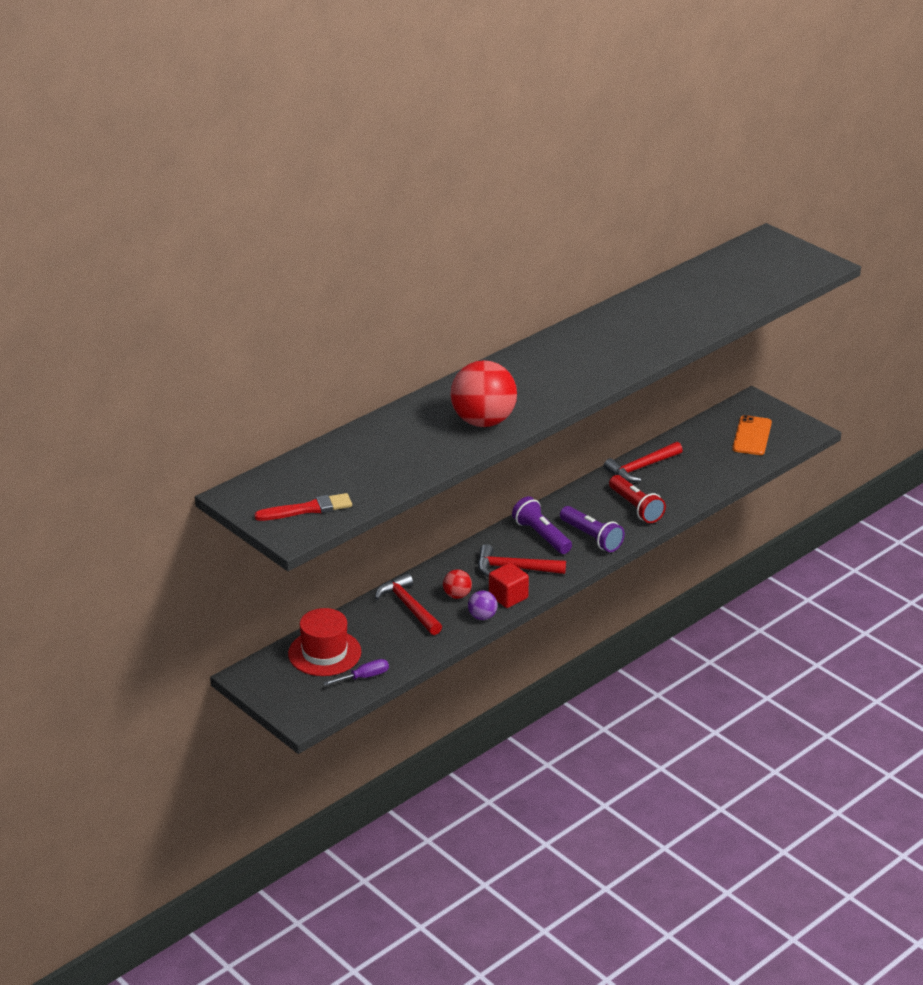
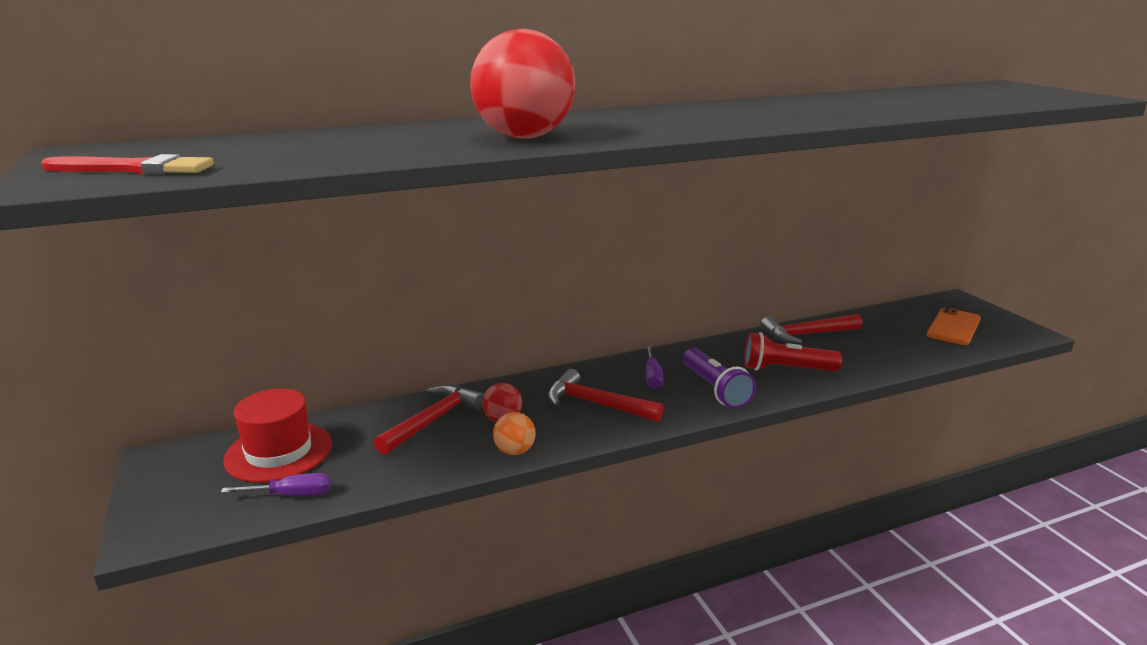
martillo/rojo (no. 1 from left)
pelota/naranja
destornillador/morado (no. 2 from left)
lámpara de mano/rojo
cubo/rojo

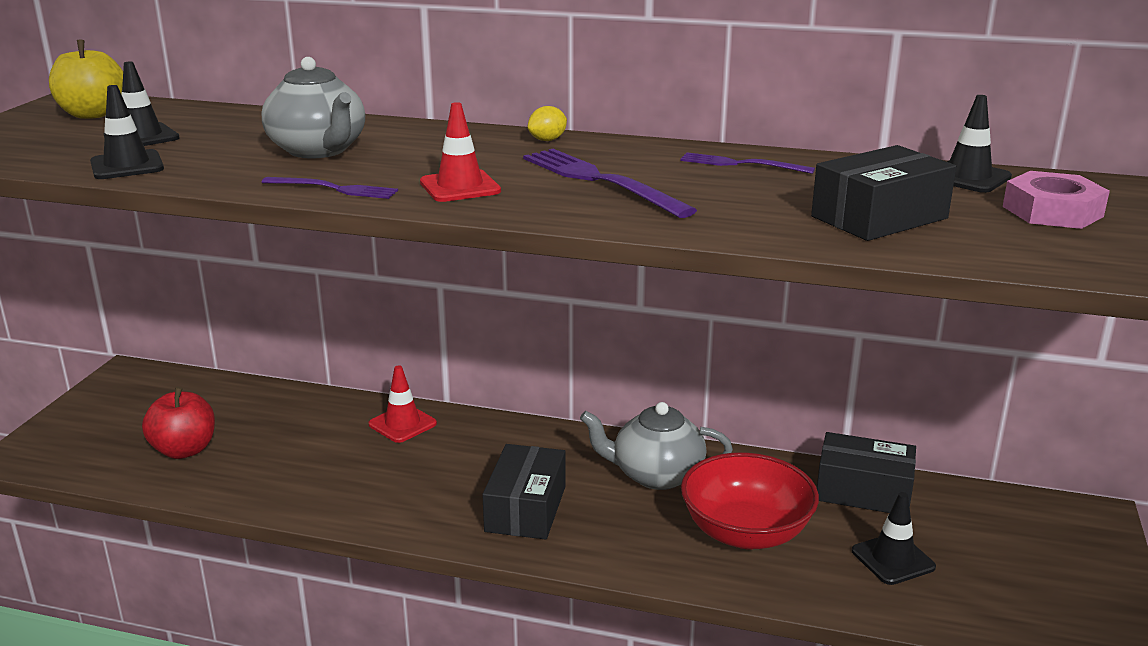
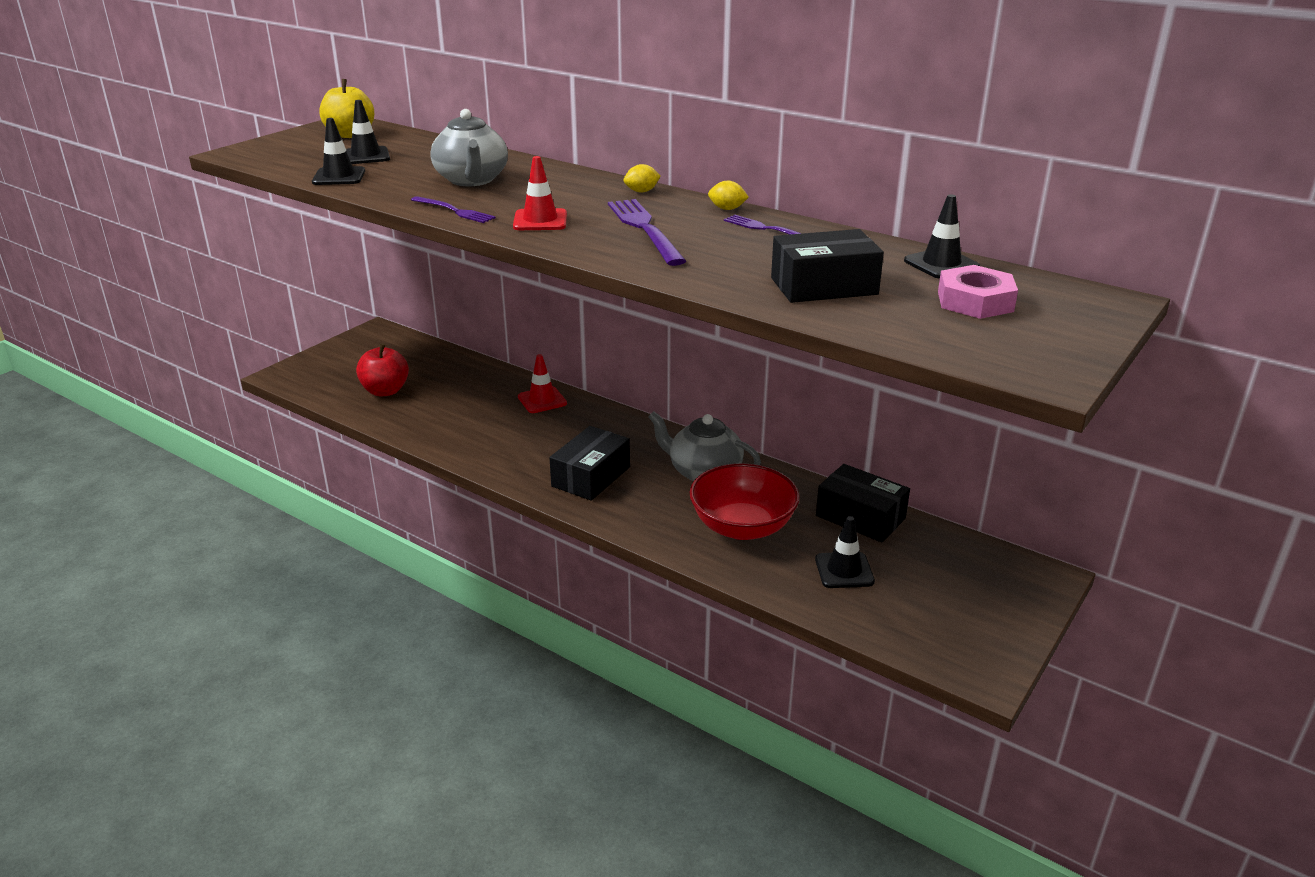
limón/amarillo (no. 2 from left)

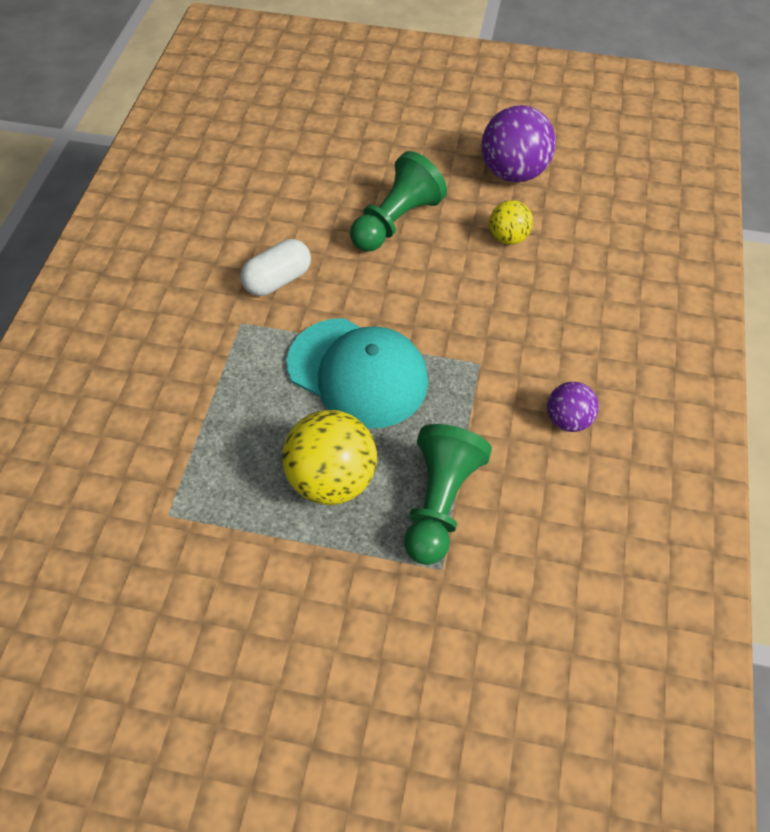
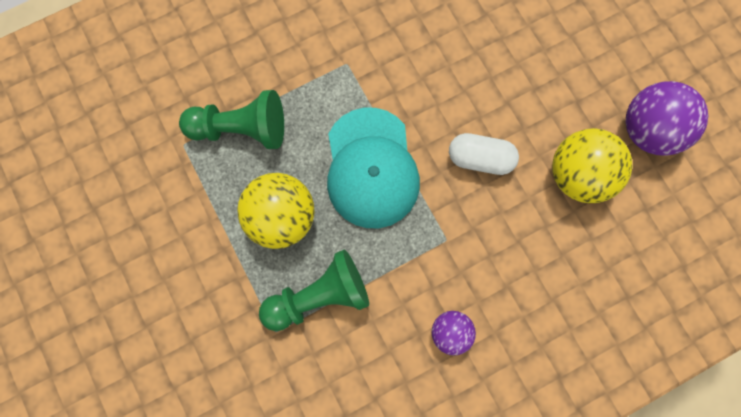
peón/verde (no. 1 from left)
cápsula/blanco
pelota/amarillo (no. 2 from left)

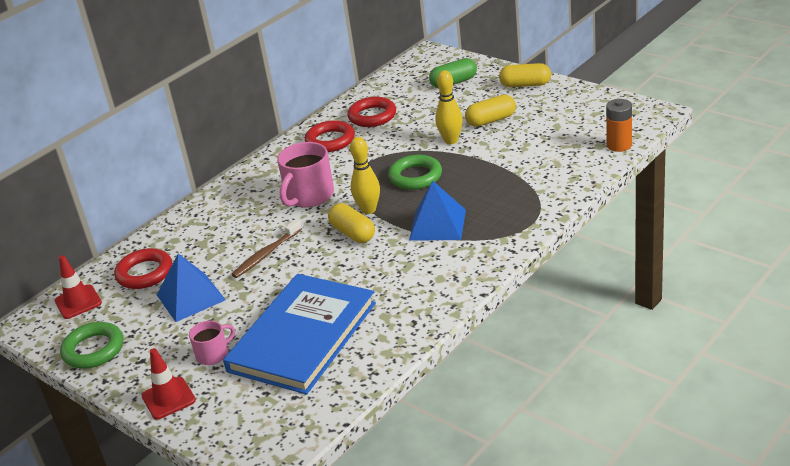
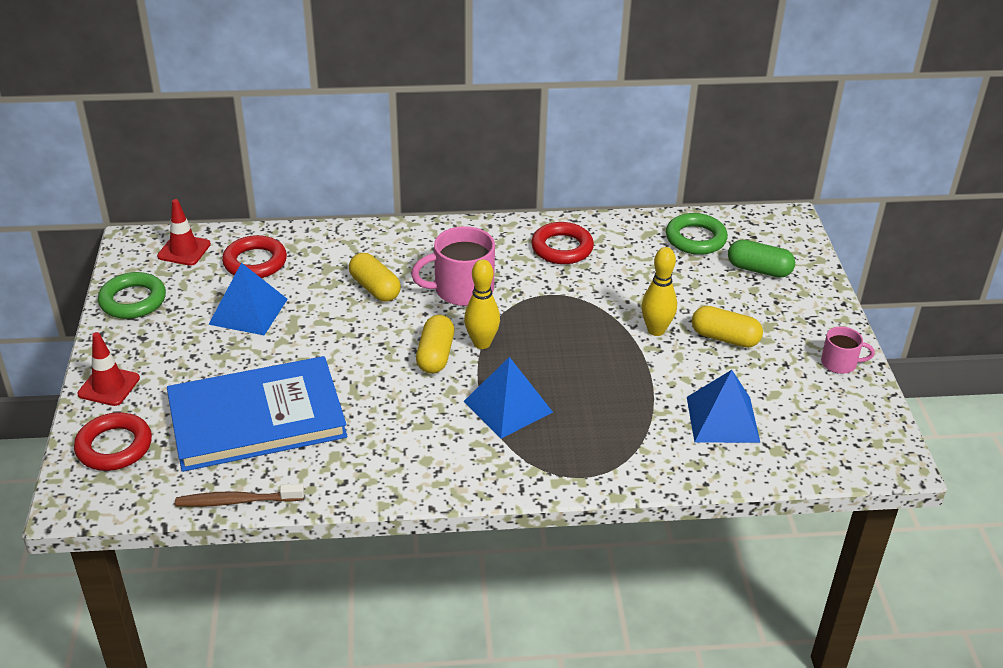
anillo/rojo (no. 1 from left)
cepillo de dientes/marrón
cápsula/amarillo (no. 1 from left)
anillo/verde (no. 2 from left)
pirámide/azul (no. 3 from left)
taza/rosa (no. 2 from left)
pila/naranja

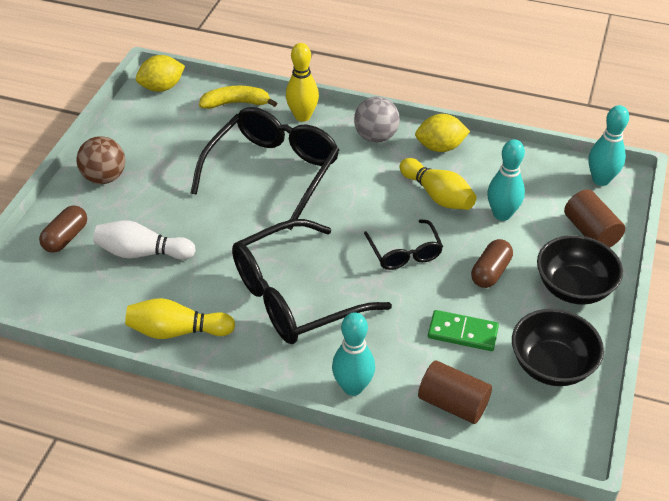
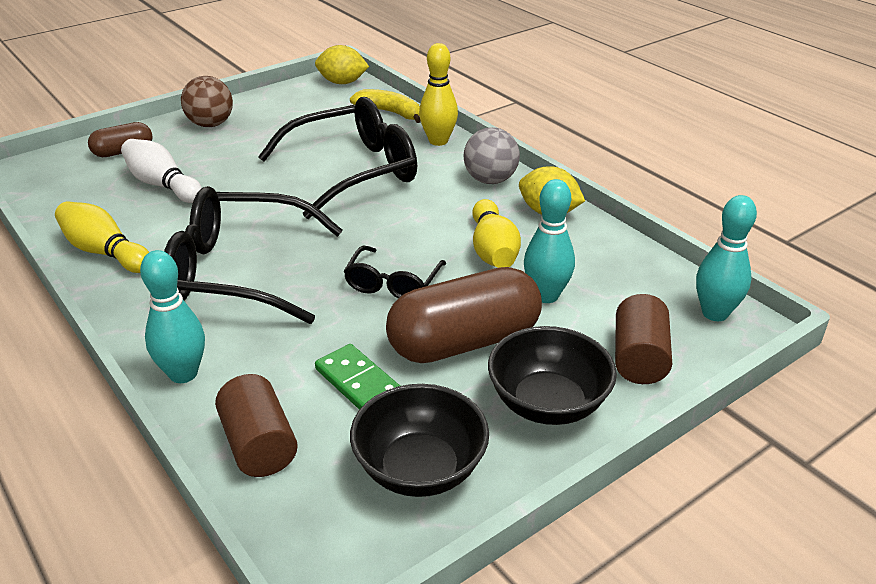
cápsula/marrón (no. 2 from left)

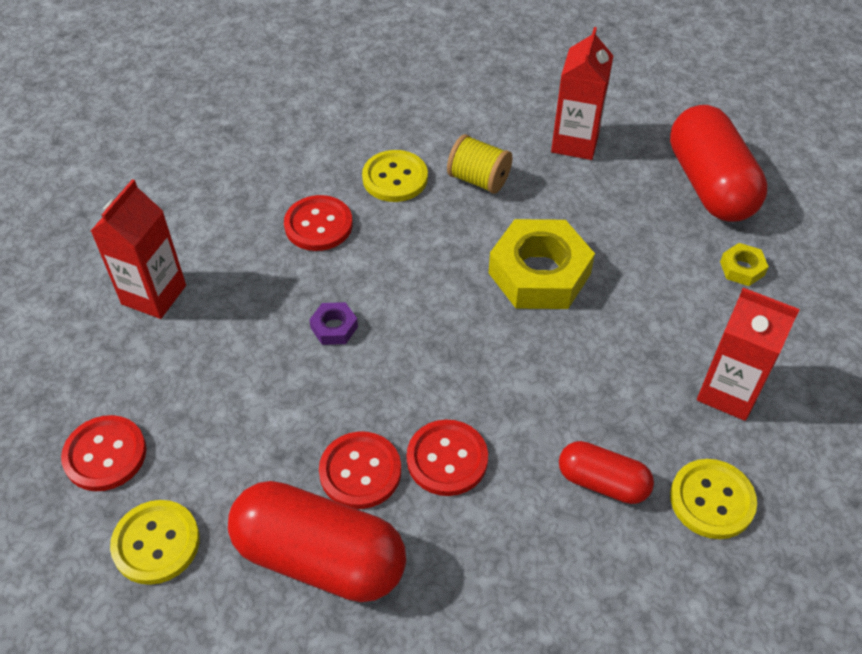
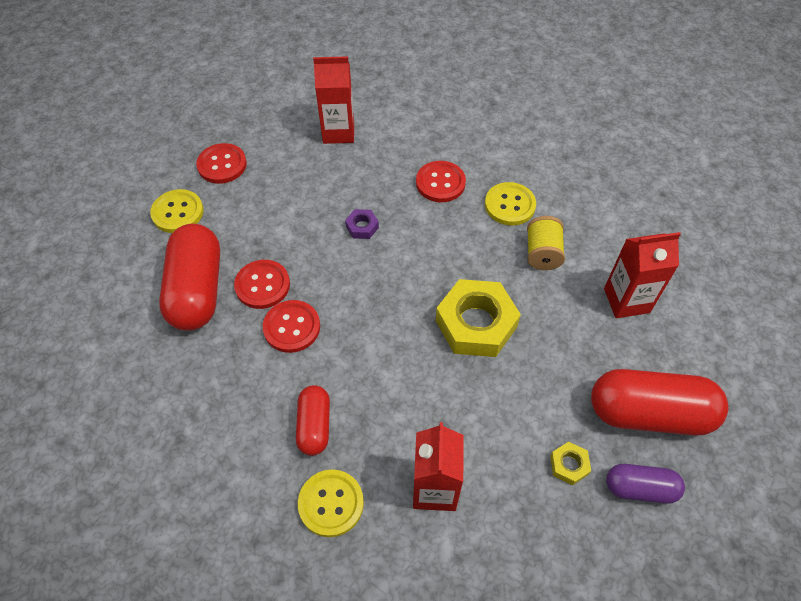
cápsula/rojo (no. 3 from left)
cápsula/morado

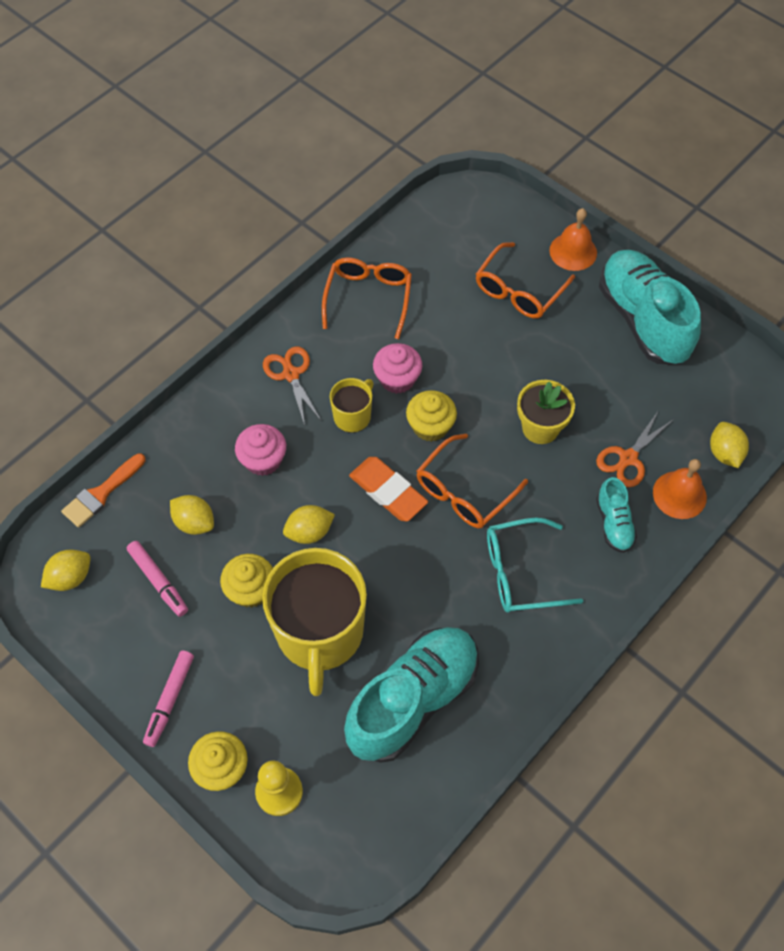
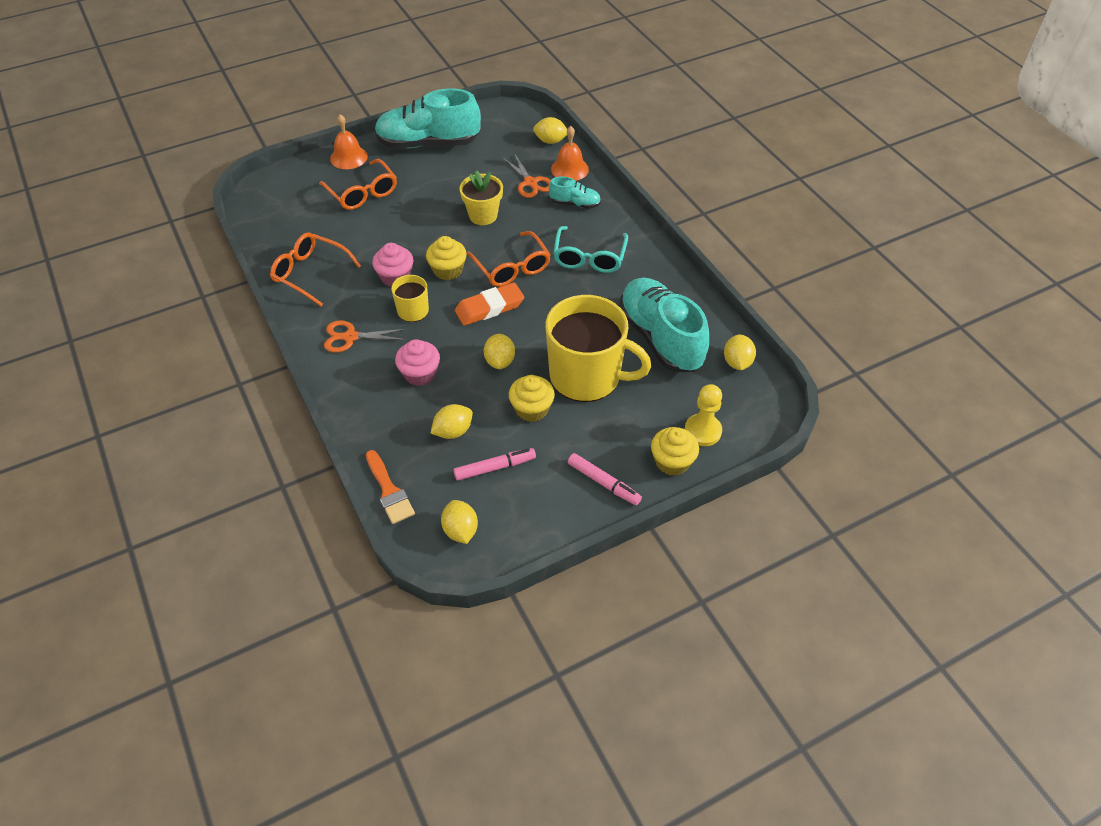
limón/amarillo (no. 5 from left)

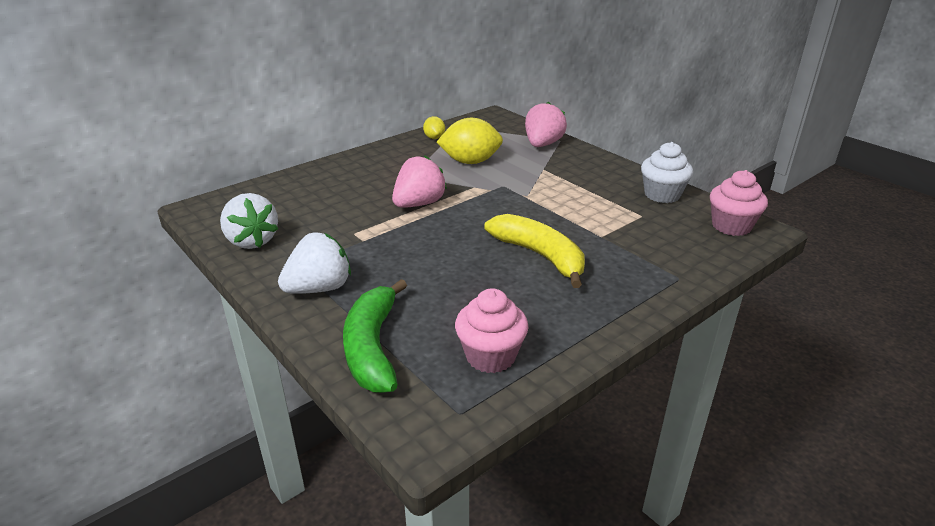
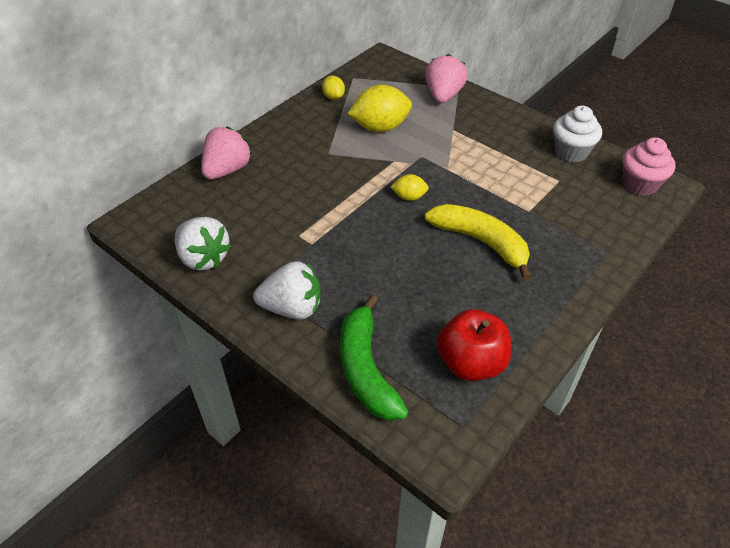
fresa/rosa (no. 1 from left)
fresa/blanco (no. 2 from left)
limón/amarillo (no. 3 from left)
manzana/rojo

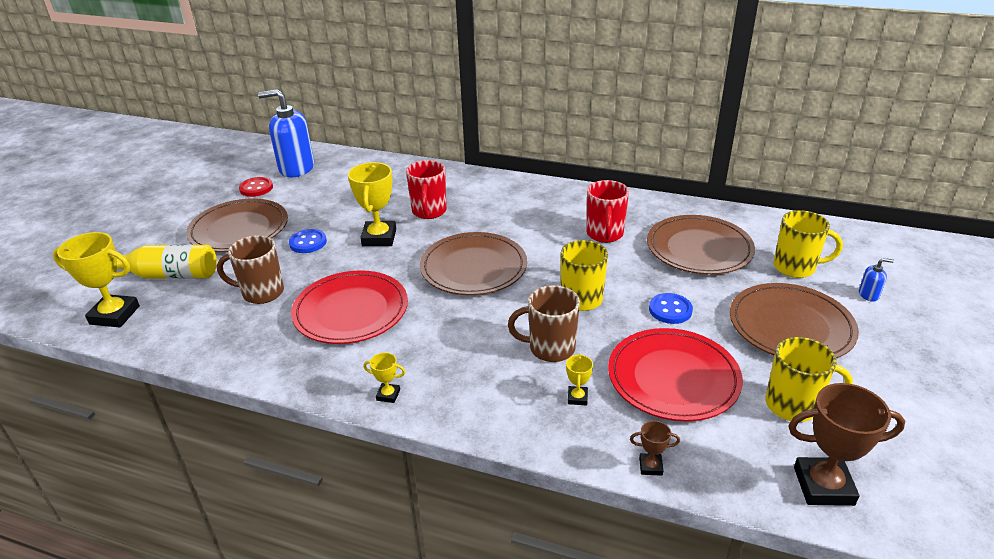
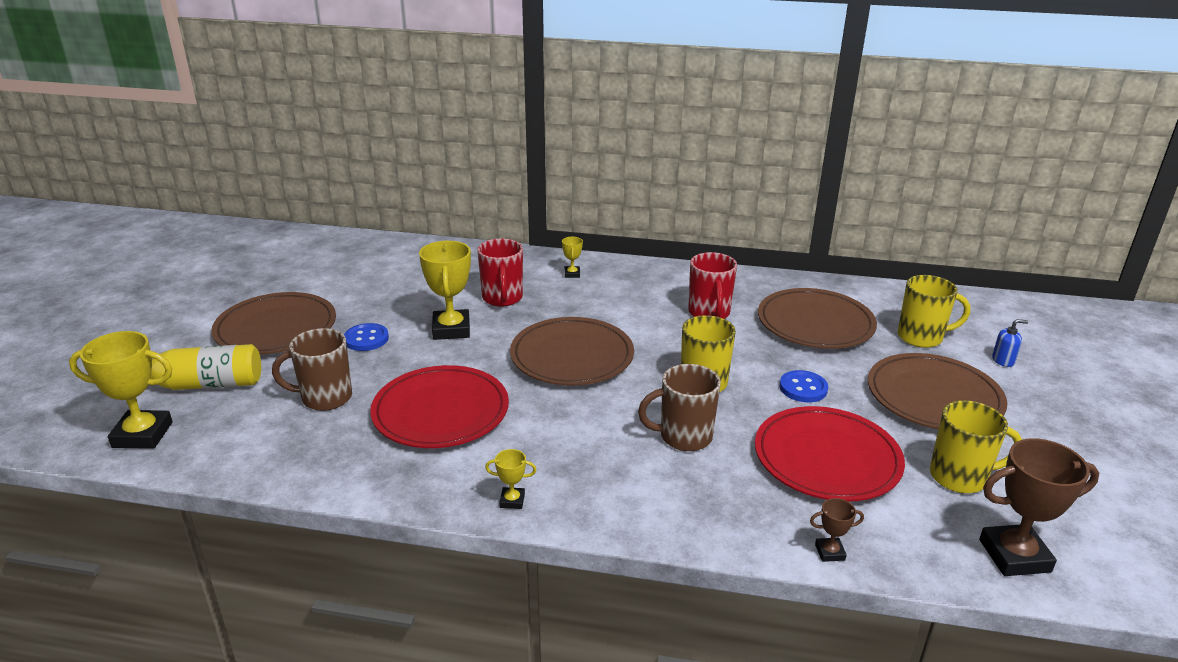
trofeo/amarillo (no. 4 from left)
botón/rojo
dispensador de jabón/azul (no. 1 from left in the first image)

